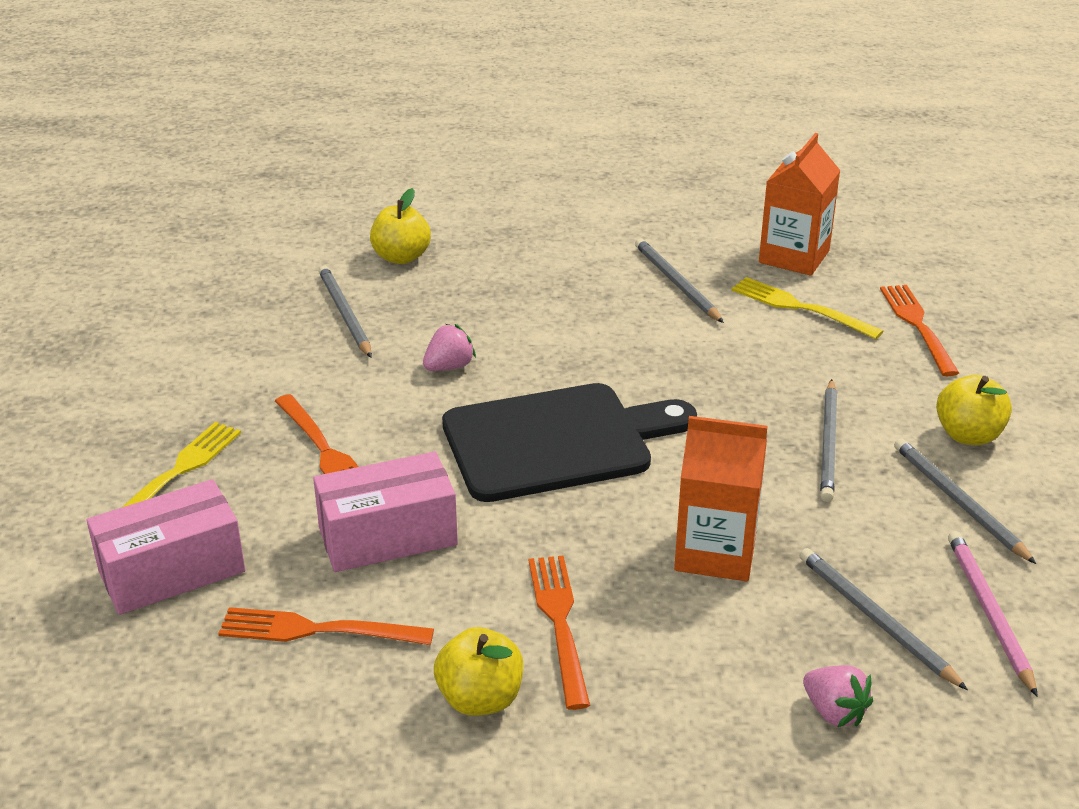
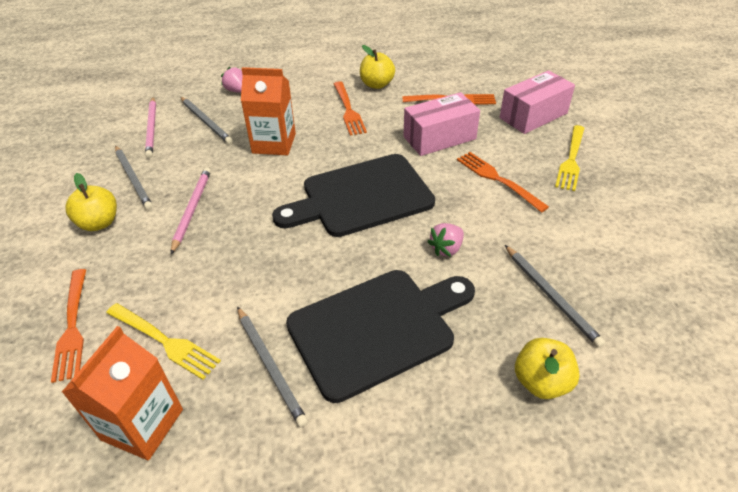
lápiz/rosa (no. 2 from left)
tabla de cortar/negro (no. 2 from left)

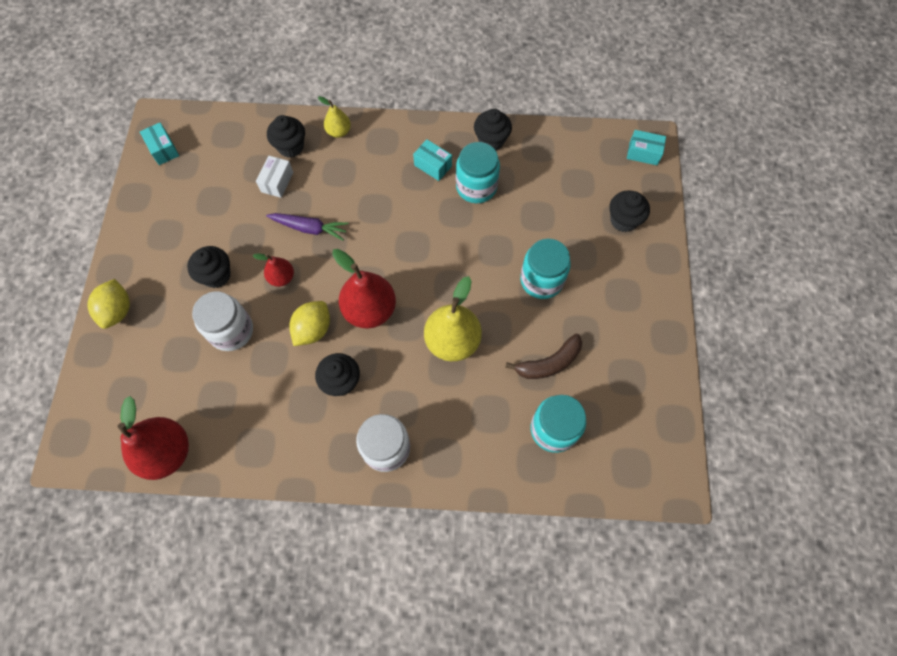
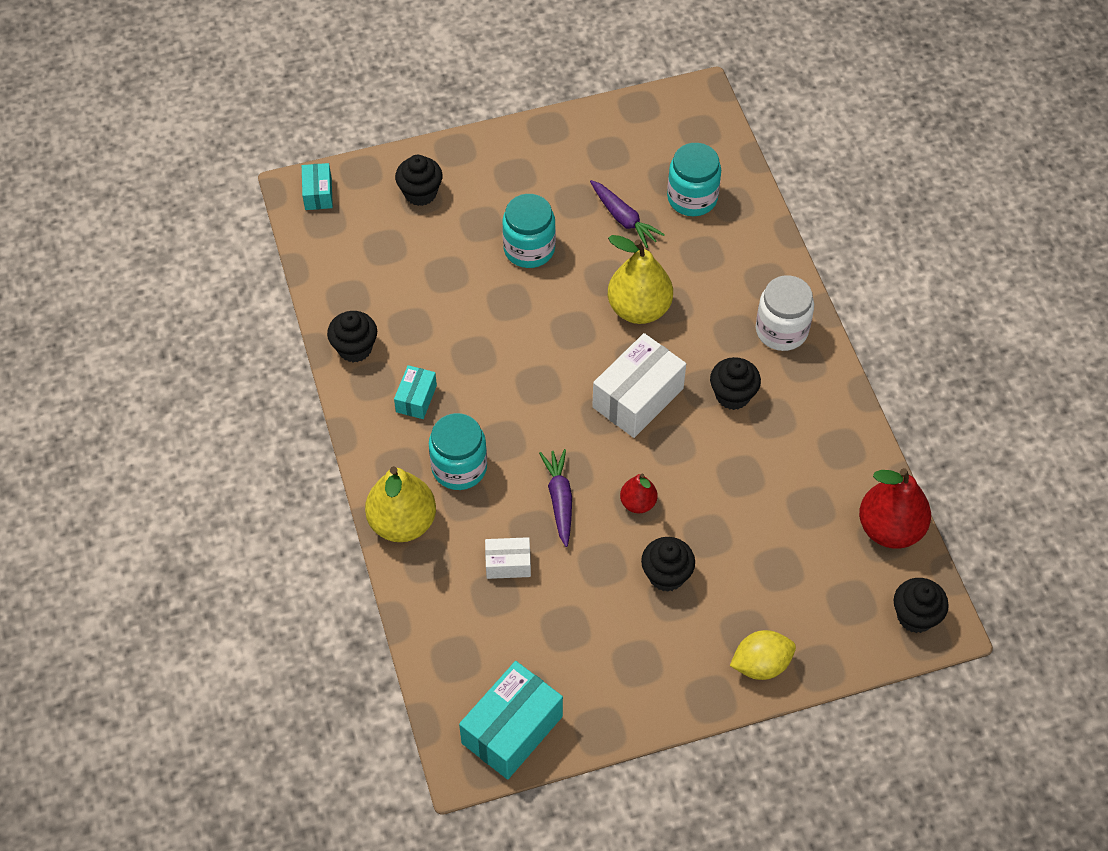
pera/amarillo (no. 1 from left)
tarro/turquesa (no. 1 from left)
caja/turquesa (no. 3 from left)
zanahoria/morado (no. 2 from left)
caja/blanco (no. 2 from left)
magdalena/negro (no. 5 from left)
tarro/blanco (no. 1 from left in the first image)
limón/amarillo (no. 2 from left in the first image)

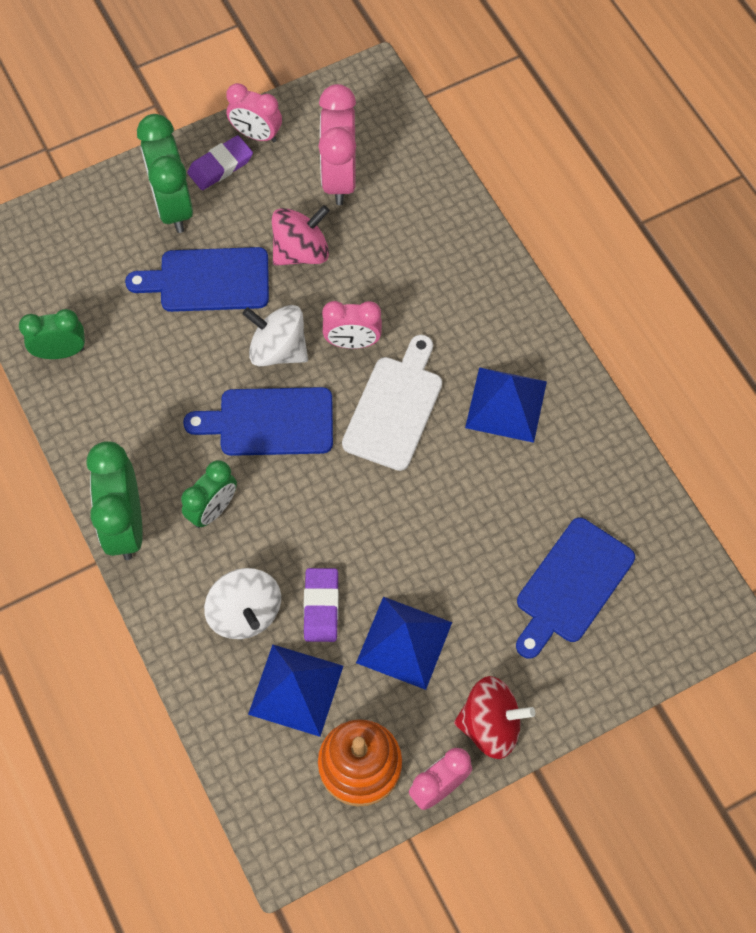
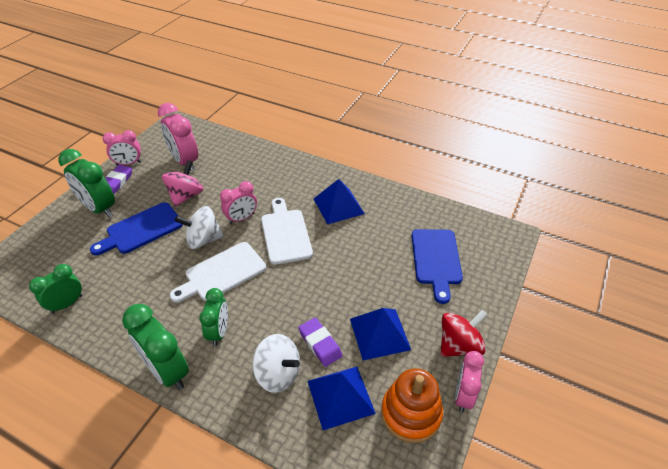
tabla de cortar/blanco (no. 1 from left)

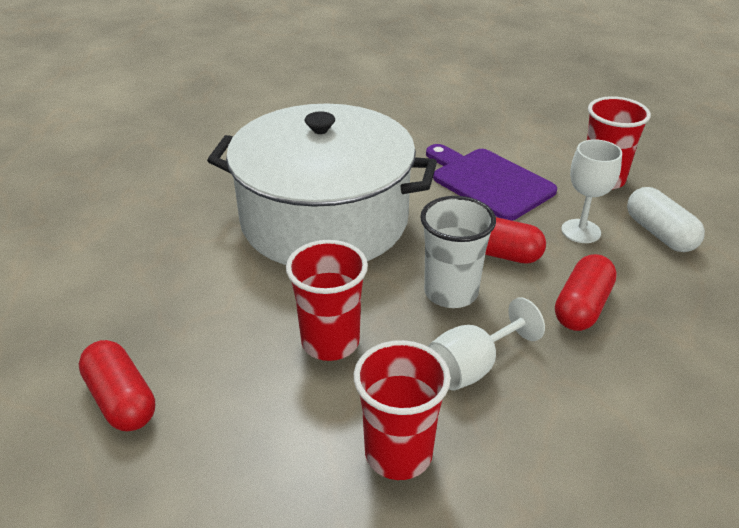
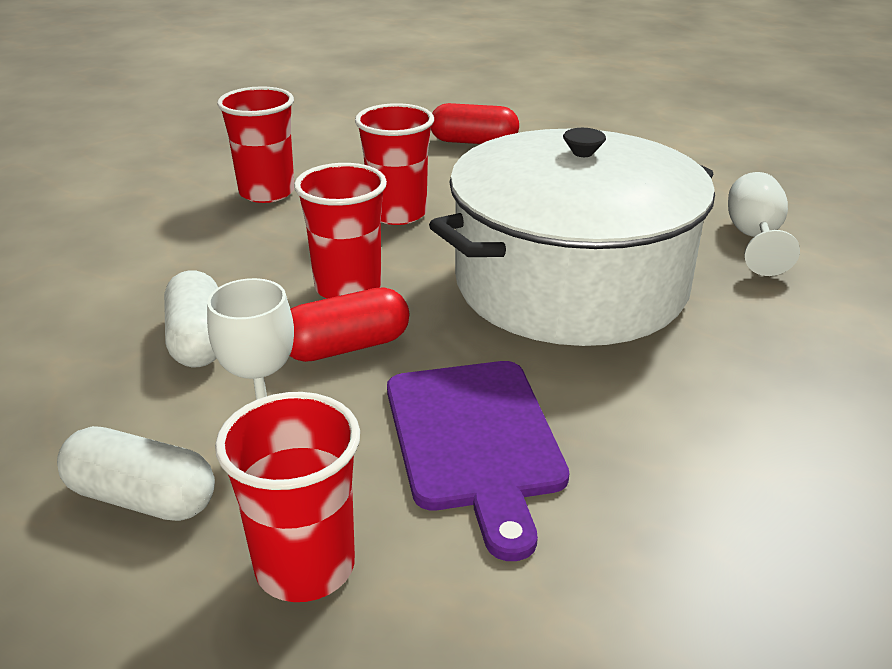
cápsula/blanco (no. 2 from left)
vaso/rojo (no. 3 from left)
tabla de cortar/morado
copa/blanco (no. 2 from left)

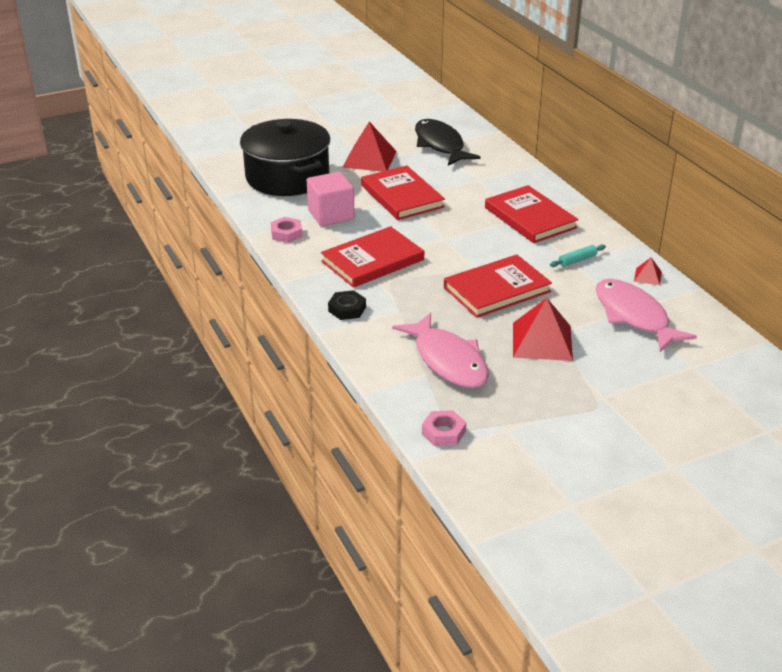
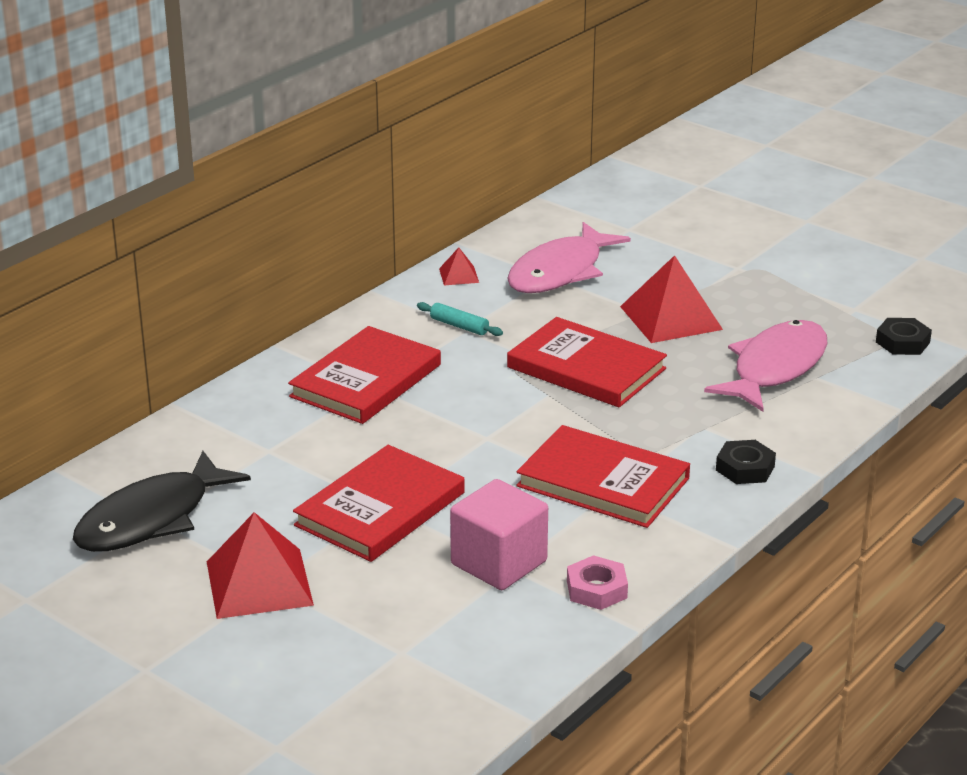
tuerca/negro (no. 2 from left)
olla/negro

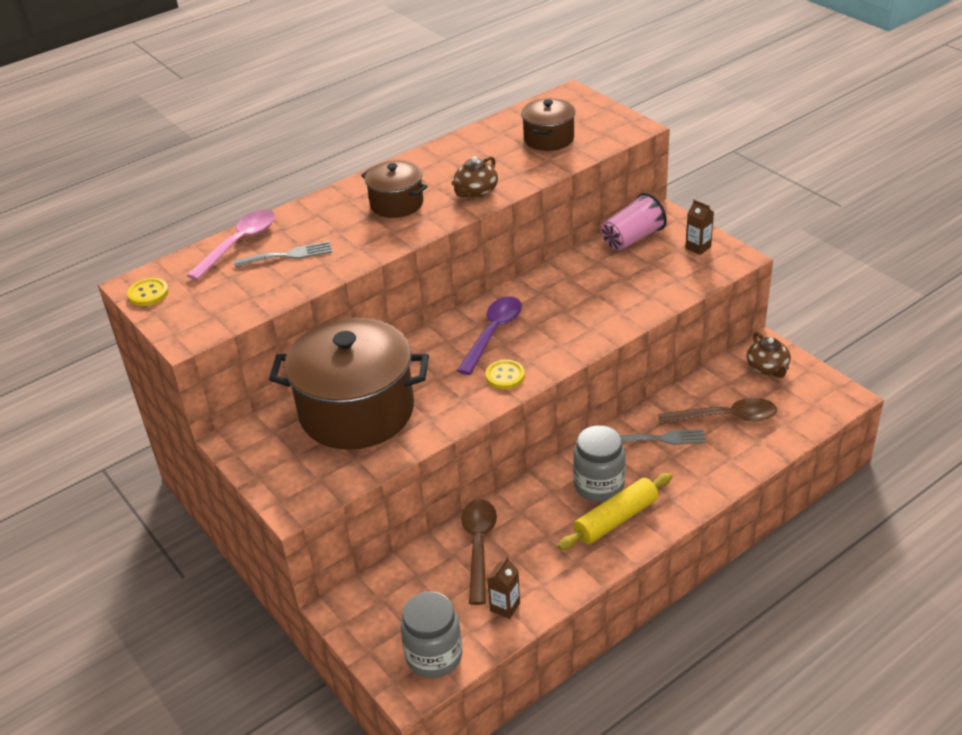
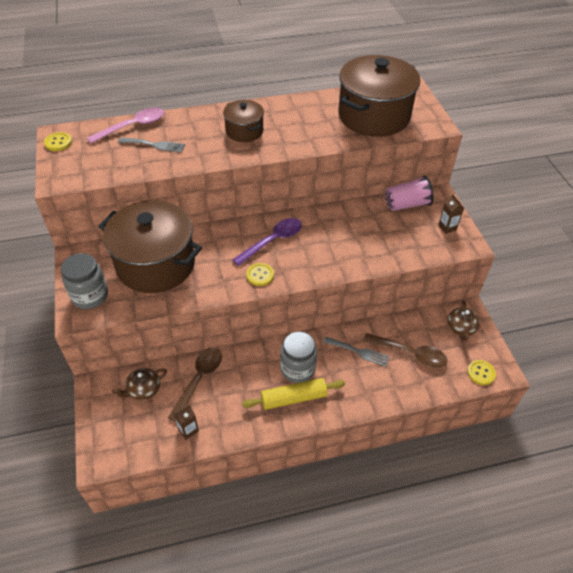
tarro/gris (no. 1 from left)
tetera/marrón (no. 1 from left)
olla/marrón (no. 3 from left)
botón/amarillo (no. 3 from left)

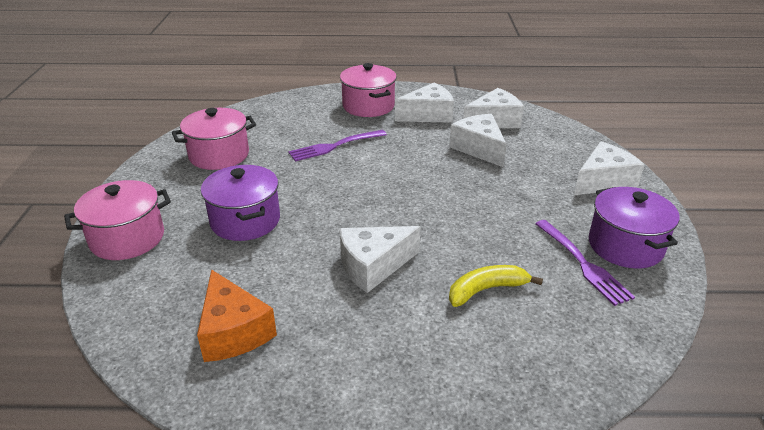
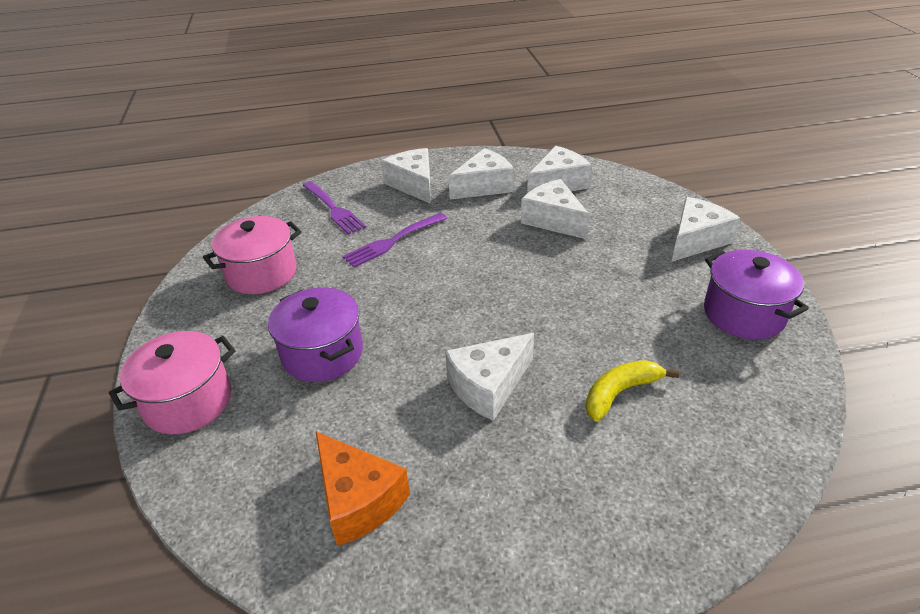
tenedor/morado (no. 1 from left)
queso/blanco (no. 1 from left)

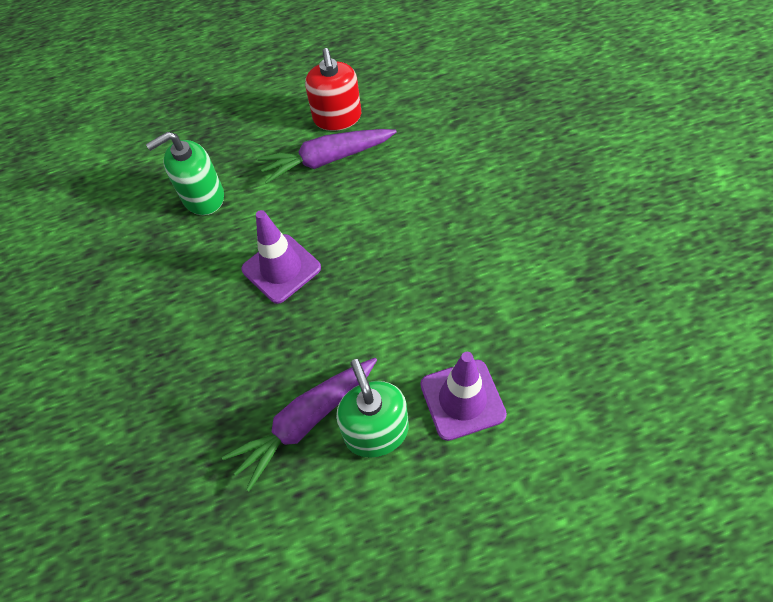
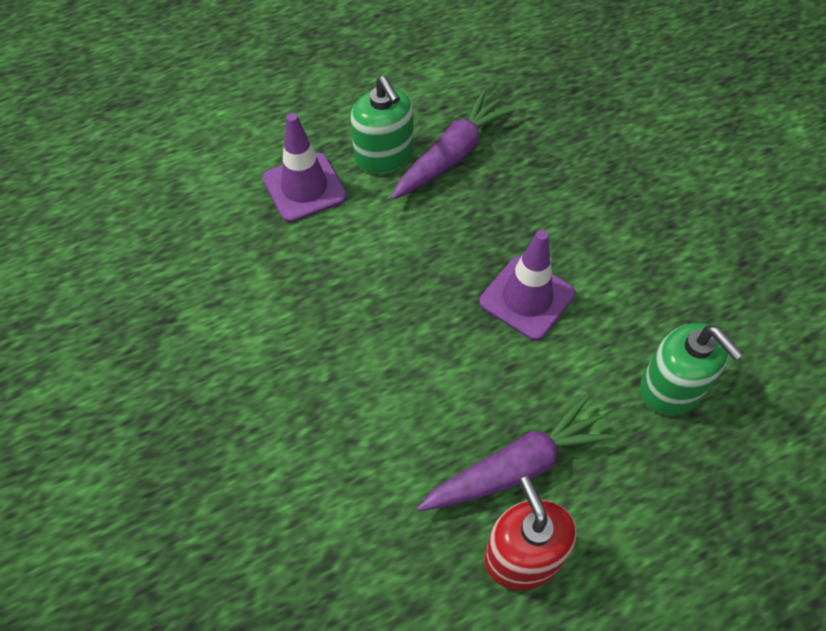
dispensador de jabón/verde (no. 2 from left)

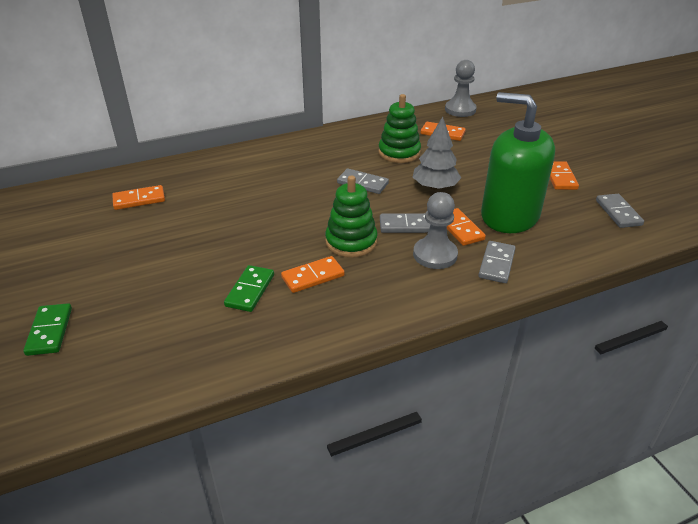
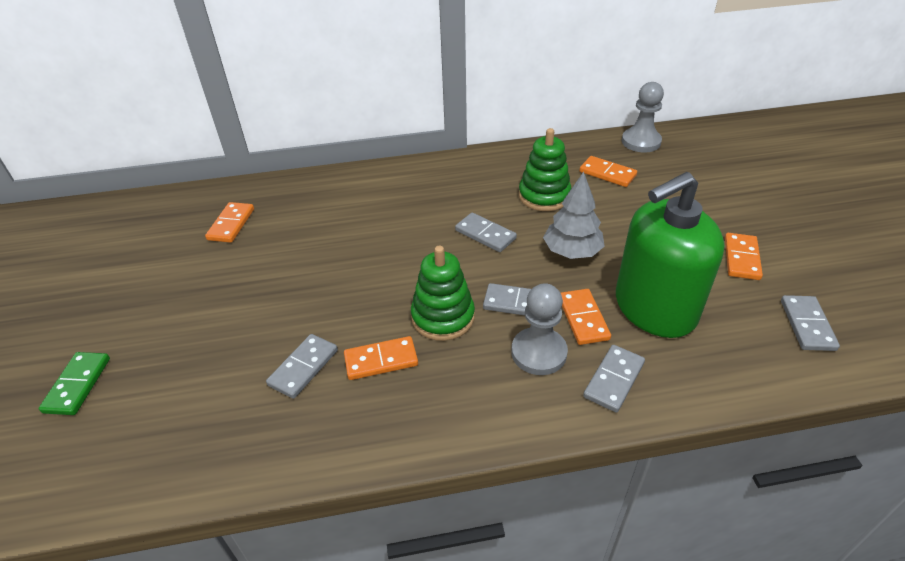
ficha de dominó/naranja (no. 1 from left)
ficha de dominó/gris (no. 1 from left)
dispensador de jabón/verde

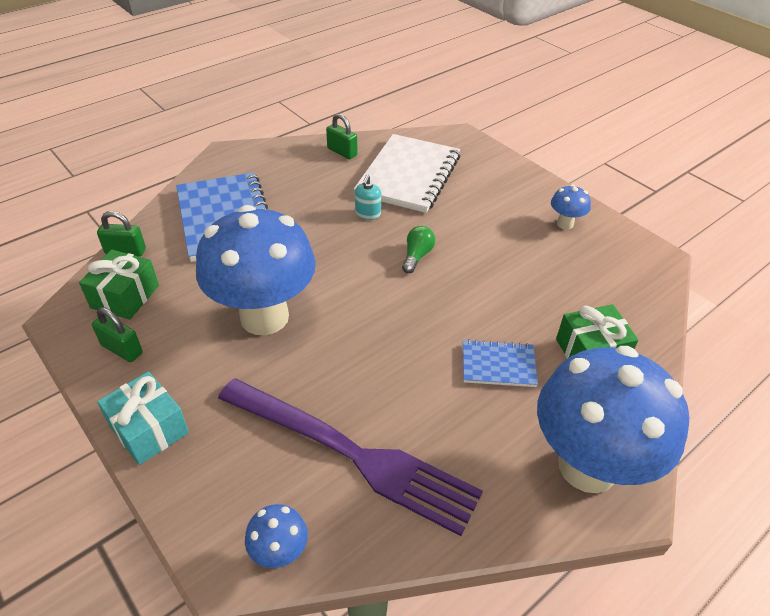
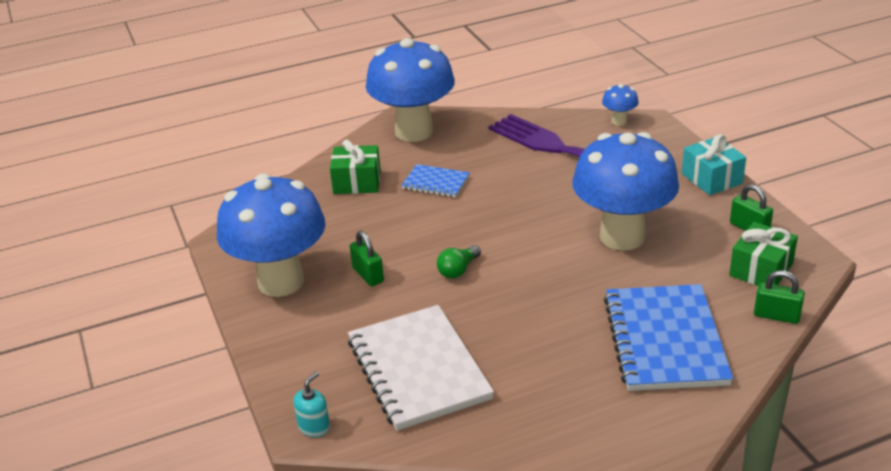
seta/azul (no. 1 from left)
dispensador de jabón/turquesa
cuaderno/blanco
candado/verde (no. 1 from left)

